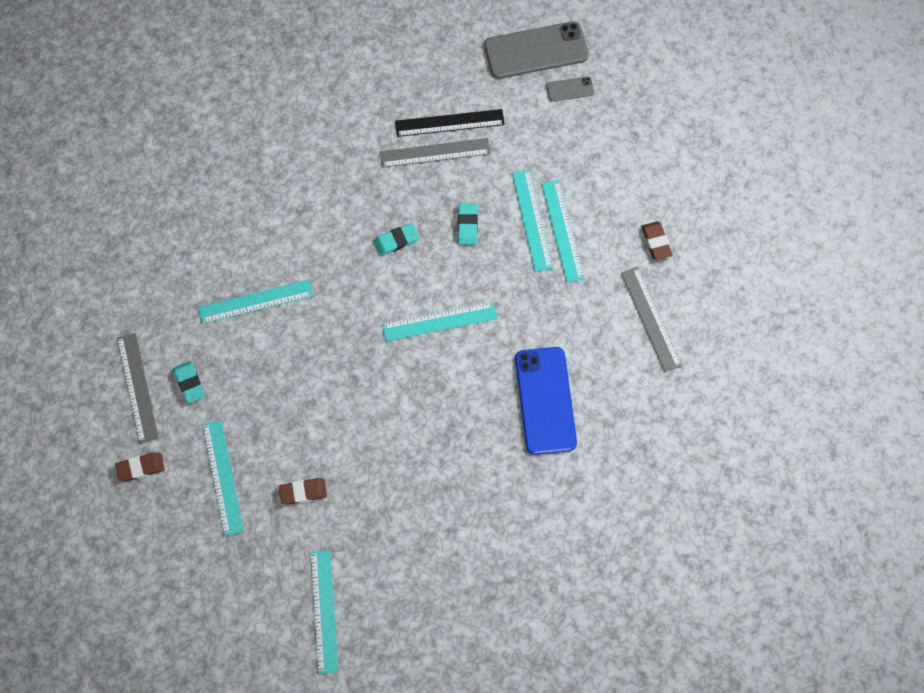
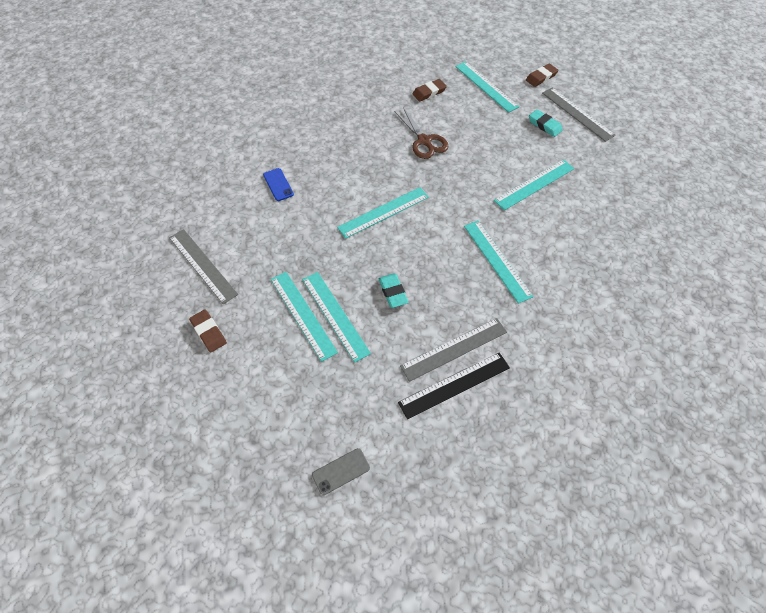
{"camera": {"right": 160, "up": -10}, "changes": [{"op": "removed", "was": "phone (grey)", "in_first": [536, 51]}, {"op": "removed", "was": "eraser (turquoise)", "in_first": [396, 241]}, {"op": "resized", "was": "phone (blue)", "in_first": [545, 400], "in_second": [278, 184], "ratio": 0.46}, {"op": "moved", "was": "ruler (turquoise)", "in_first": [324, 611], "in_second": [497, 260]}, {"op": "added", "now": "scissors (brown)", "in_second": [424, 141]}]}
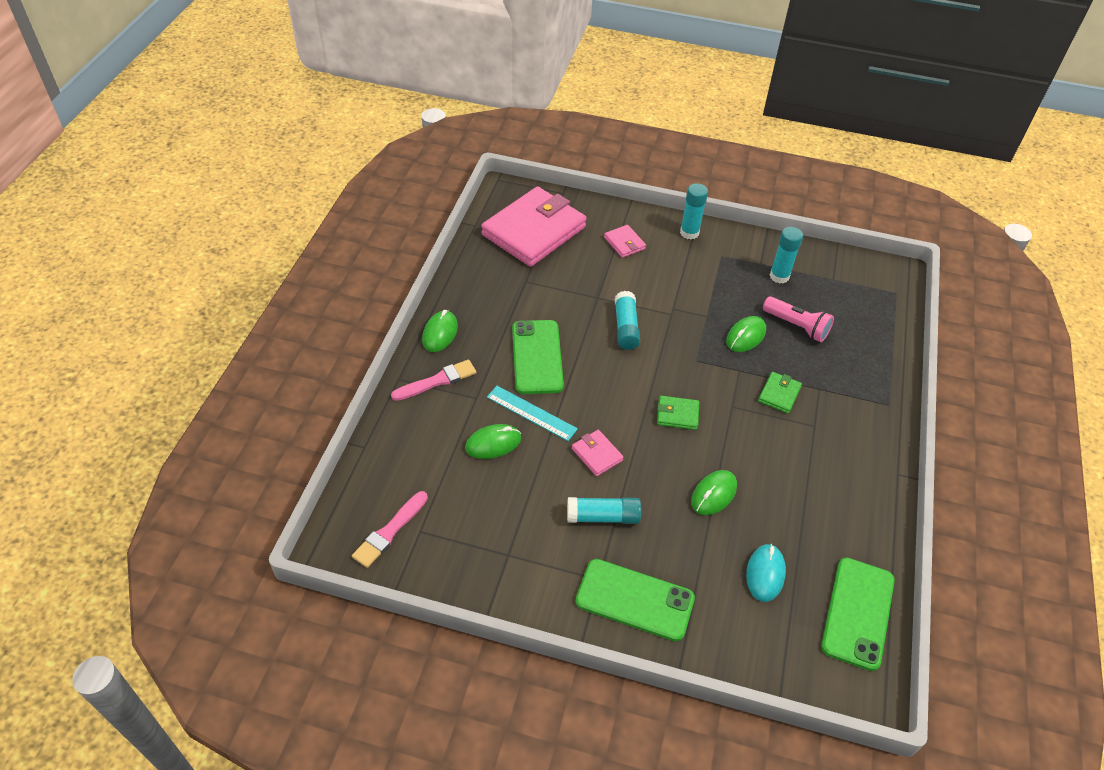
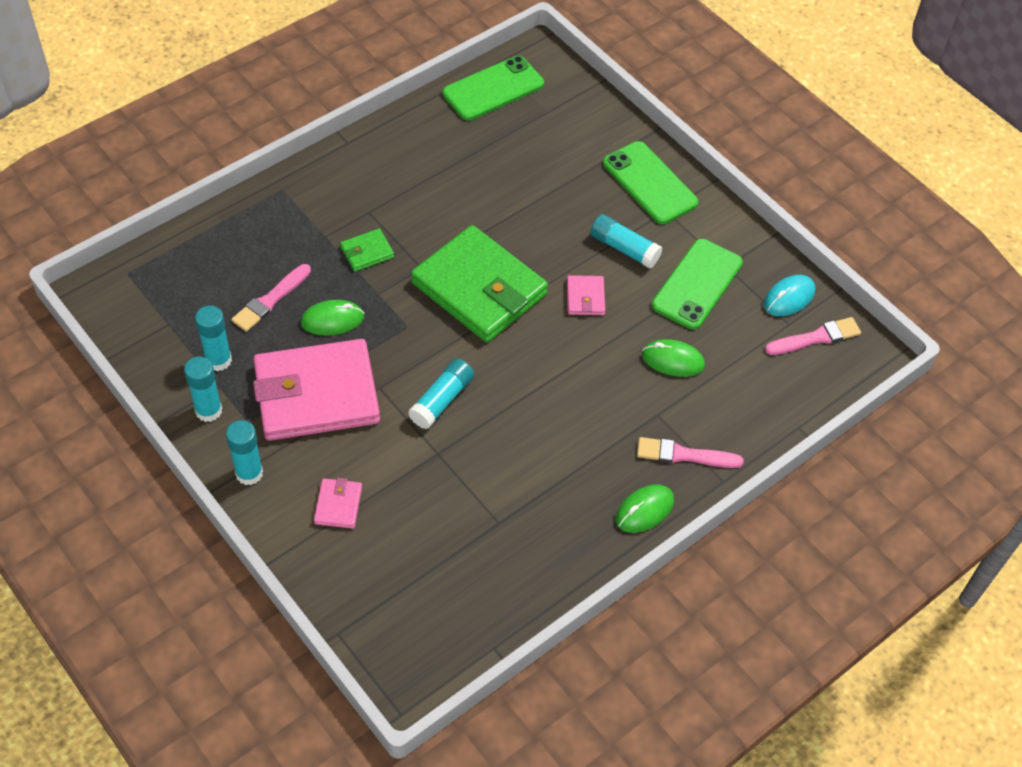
{"camera": {"right": -145, "up": 5}, "changes": [{"op": "moved", "was": "wallet (pink)", "in_first": [534, 231], "in_second": [316, 394]}, {"op": "replaced", "was": "flashlight (pink)", "now": "brush (pink)", "in_first": [796, 326], "in_second": [270, 300]}, {"op": "moved", "was": "phone (green)", "in_first": [537, 357], "in_second": [697, 284]}, {"op": "removed", "was": "ruler (turquoise)", "in_first": [531, 413]}, {"op": "resized", "was": "wallet (green)", "in_first": [677, 414], "in_second": [479, 289], "ratio": 2.42}, {"op": "removed", "was": "mouse (green)", "in_first": [713, 494]}, {"op": "moved", "was": "mouse (turquoise)", "in_first": [765, 574], "in_second": [789, 298]}, {"op": "added", "now": "glue stick (turquoise)", "in_second": [208, 410]}]}
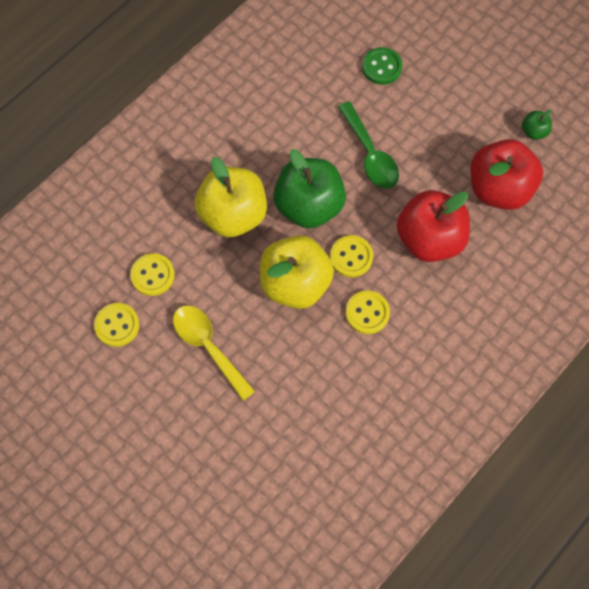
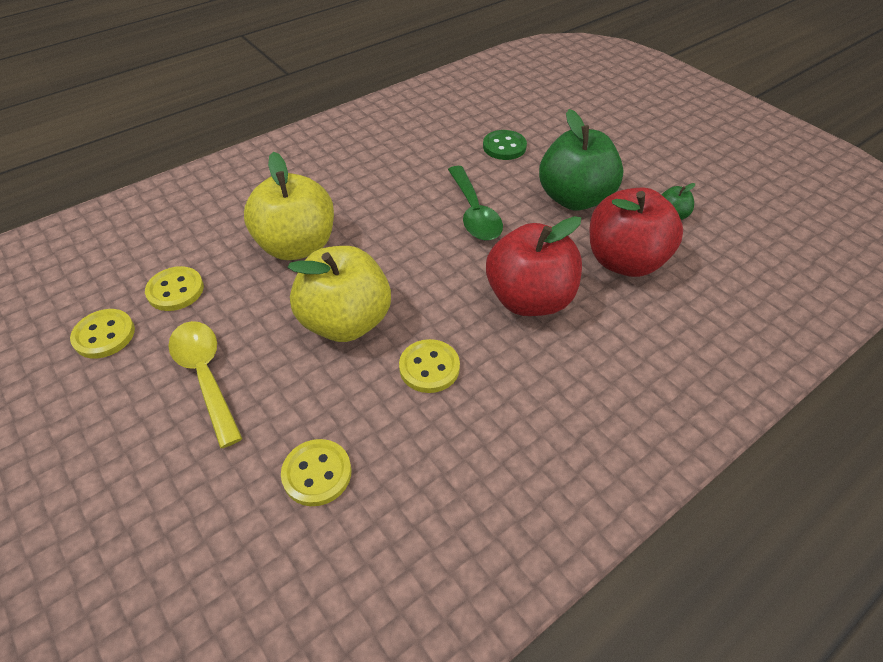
{"camera": {"right": 10, "up": -20}, "changes": [{"op": "moved", "was": "apple (green)", "in_first": [309, 205], "in_second": [574, 198]}, {"op": "moved", "was": "button (yellow)", "in_first": [351, 257], "in_second": [317, 473]}]}
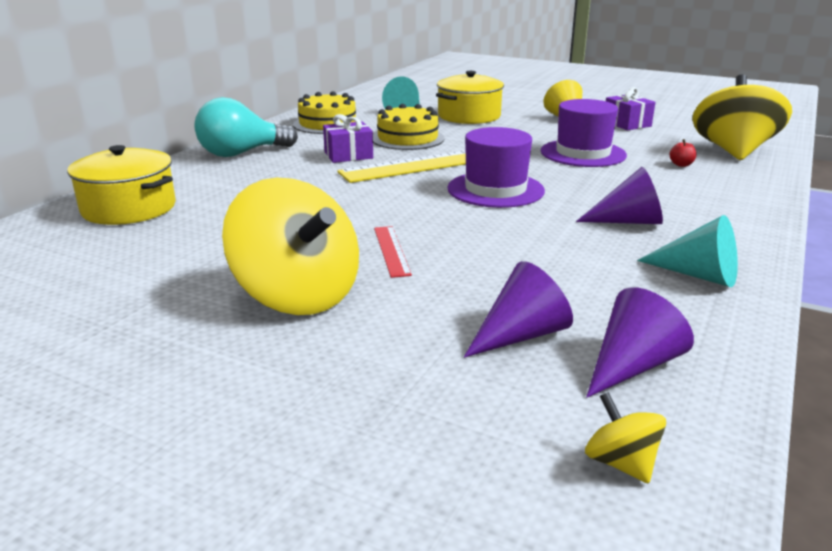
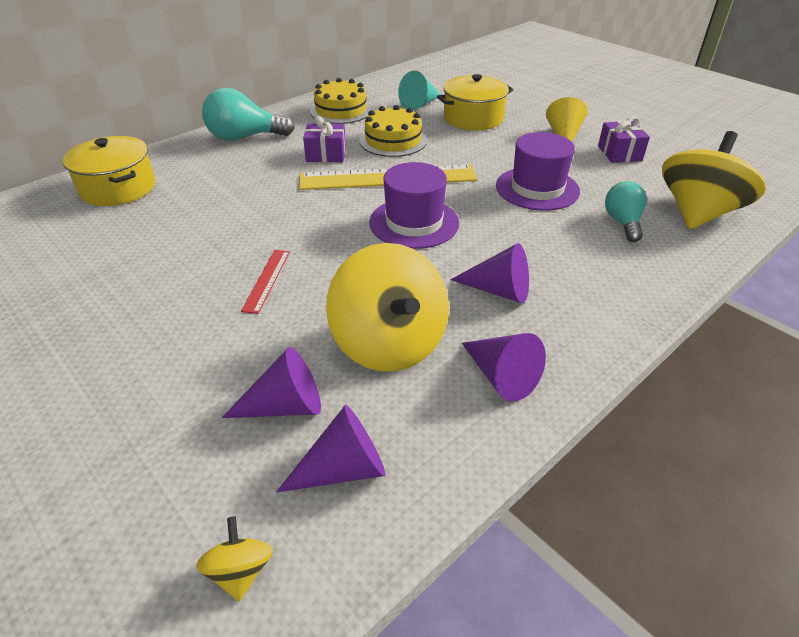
{"camera": {"right": 20, "up": 15}, "changes": [{"op": "replaced", "was": "apple (red)", "now": "light bulb (turquoise)", "in_first": [681, 165], "in_second": [622, 222]}, {"op": "moved", "was": "spinning top (yellow)", "in_first": [298, 295], "in_second": [389, 343]}, {"op": "recoloured", "was": "cone (turquoise)", "now": "cone (purple)", "in_first": [698, 275], "in_second": [501, 376]}]}
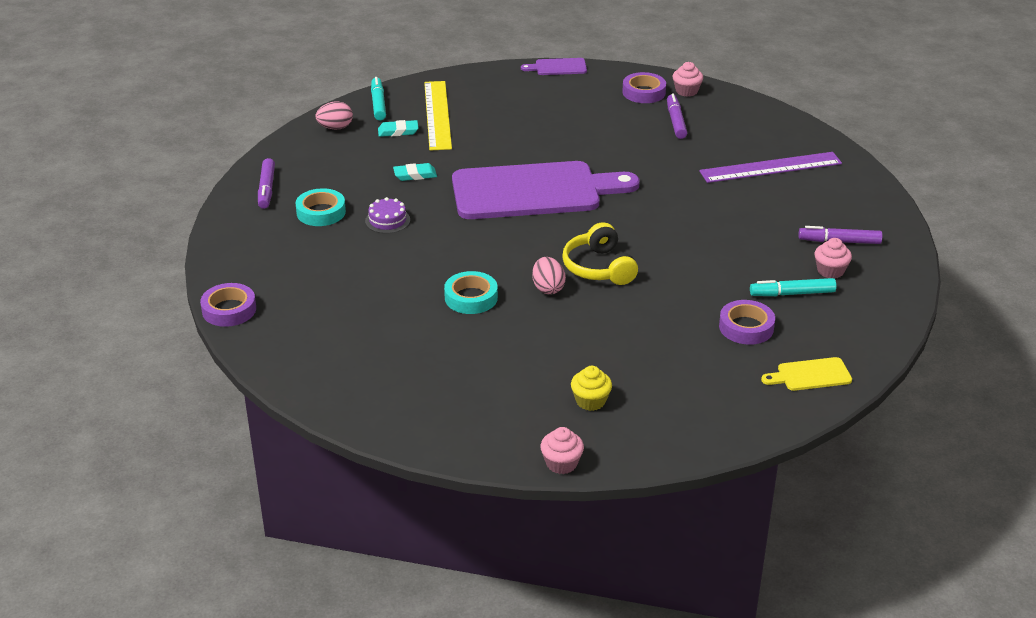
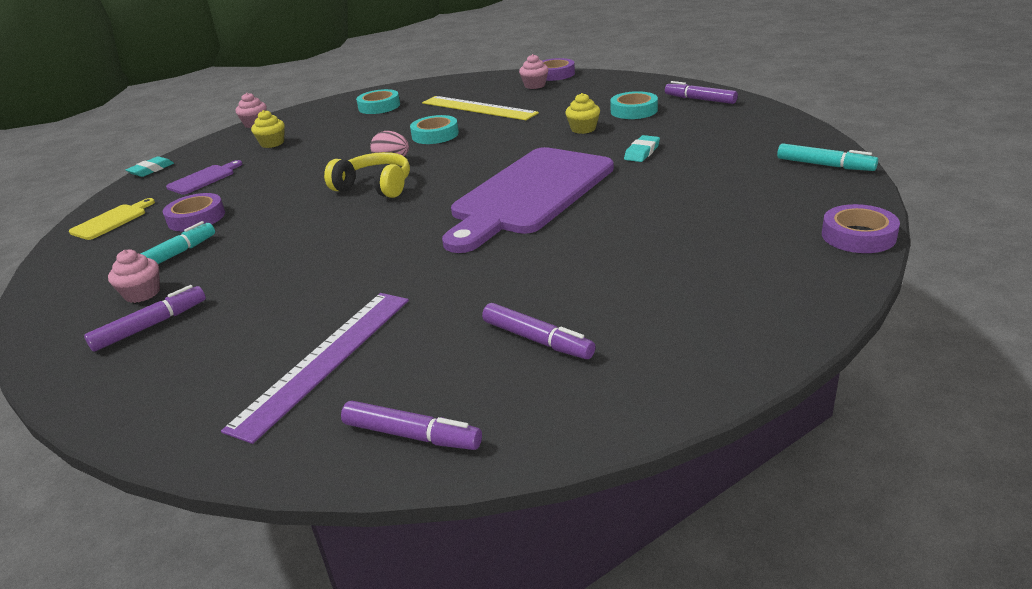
{"camera": {"right": 135, "up": -5}, "changes": [{"op": "moved", "was": "cutting board (purple)", "in_first": [558, 67], "in_second": [204, 179]}, {"op": "moved", "was": "cupcake (pink)", "in_first": [686, 91], "in_second": [535, 85]}, {"op": "moved", "was": "tape (purple)", "in_first": [644, 92], "in_second": [858, 236]}, {"op": "moved", "was": "ruler (yellow)", "in_first": [437, 115], "in_second": [478, 108]}, {"op": "removed", "was": "egg (pink)", "in_first": [335, 128]}, {"op": "moved", "was": "eraser (turquoise)", "in_first": [398, 131], "in_second": [151, 170]}, {"op": "replaced", "was": "cake (purple)", "now": "cupcake (yellow)", "in_first": [387, 220], "in_second": [583, 129]}, {"op": "added", "now": "tape (turquoise)", "in_second": [379, 106]}, {"op": "added", "now": "marker (purple)", "in_second": [412, 435]}]}
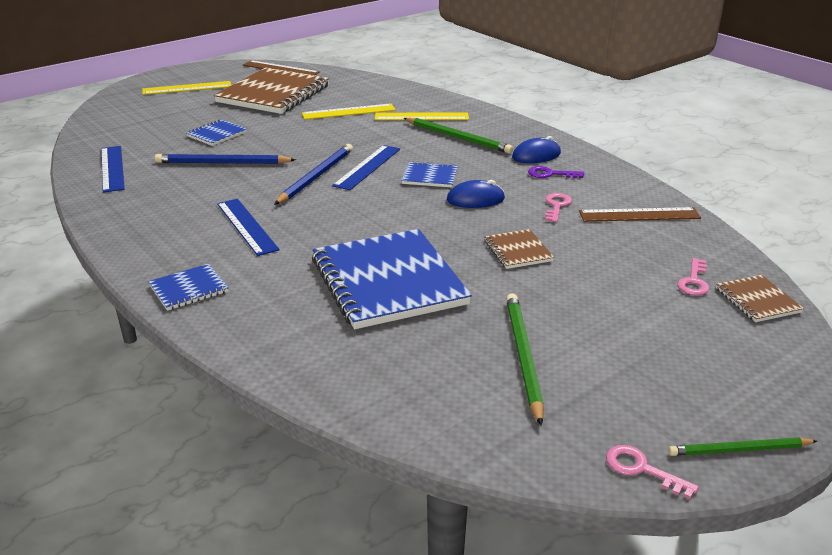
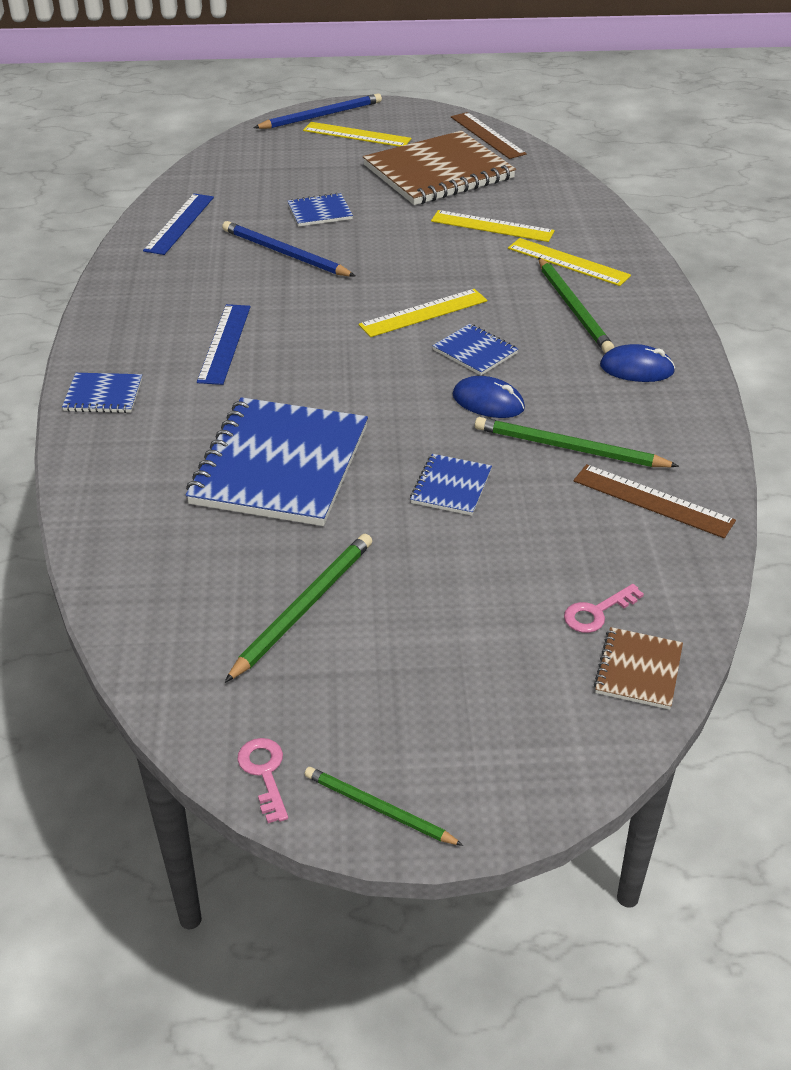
{"camera": {"right": 35, "up": 10}, "changes": [{"op": "moved", "was": "pencil (blue)", "in_first": [316, 176], "in_second": [321, 116]}, {"op": "recoloured", "was": "ruler (blue)", "now": "ruler (yellow)", "in_first": [367, 167], "in_second": [423, 313]}, {"op": "removed", "was": "key (purple)", "in_first": [550, 174]}, {"op": "replaced", "was": "key (pink)", "now": "pencil (green)", "in_first": [556, 206], "in_second": [569, 448]}, {"op": "recoloured", "was": "notebook (brown)", "now": "notebook (blue)", "in_first": [517, 251], "in_second": [451, 487]}]}
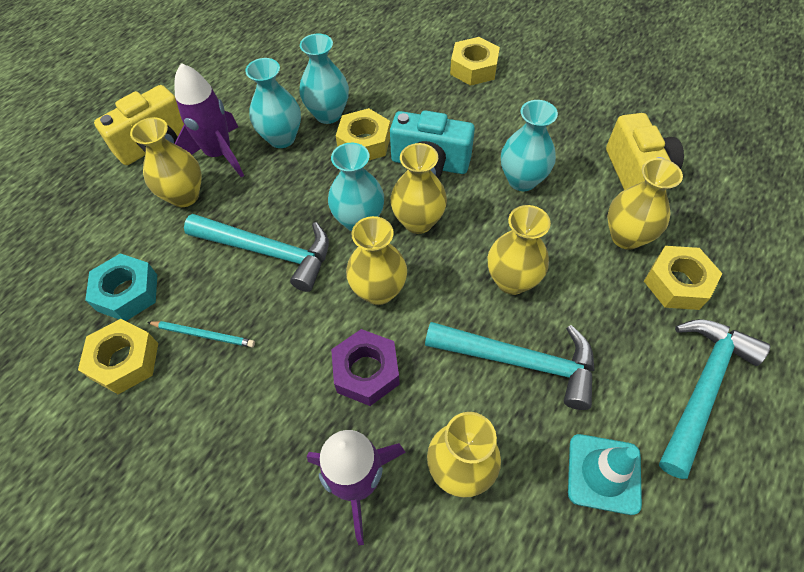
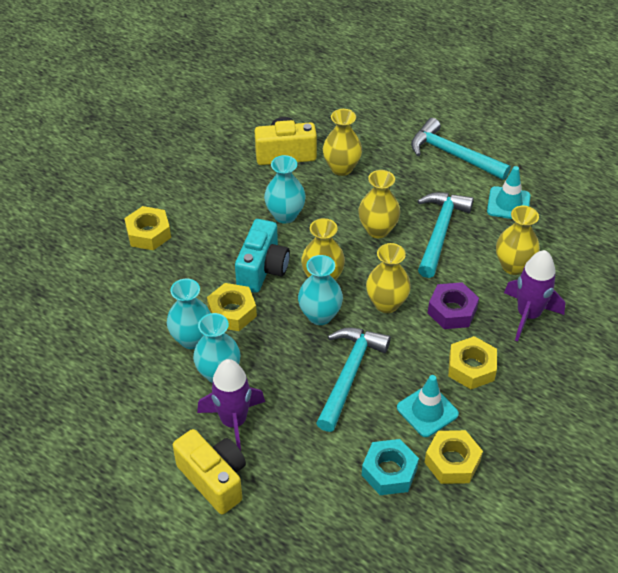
{"camera": {"right": -90, "up": -10}, "changes": [{"op": "removed", "was": "vase (yellow)", "in_first": [184, 196]}, {"op": "moved", "was": "nut (yellow)", "in_first": [677, 283], "in_second": [471, 368]}, {"op": "replaced", "was": "pencil (turquoise)", "now": "traffic cone (turquoise)", "in_first": [204, 335], "in_second": [427, 411]}]}
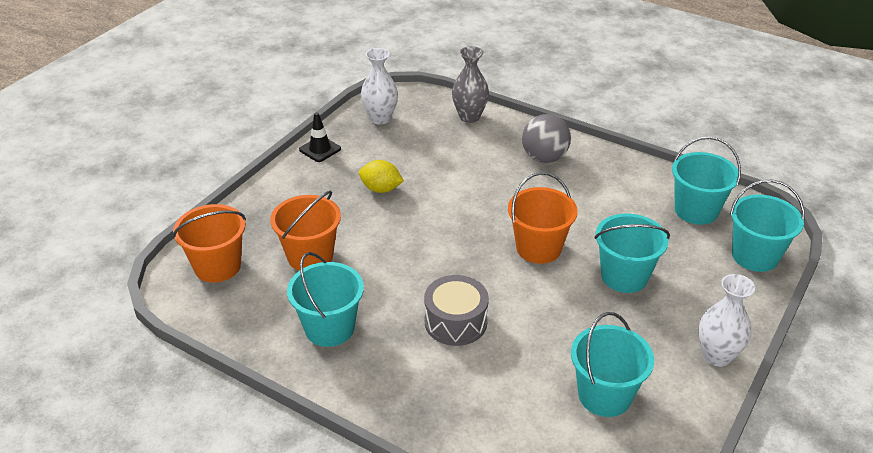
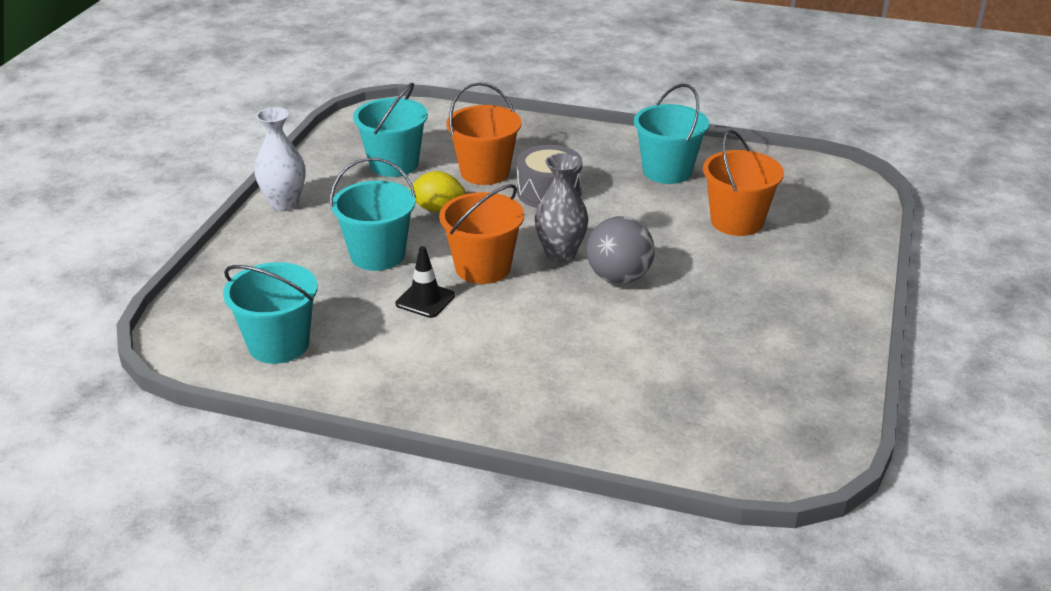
{"camera": {"right": 165, "up": -5}, "changes": [{"op": "moved", "was": "vase (grey)", "in_first": [469, 117], "in_second": [560, 254]}, {"op": "removed", "was": "vase (white)", "in_first": [380, 118]}, {"op": "moved", "was": "traffic cone (black)", "in_first": [320, 149], "in_second": [425, 300]}, {"op": "moved", "was": "ball (grey)", "in_first": [544, 158], "in_second": [618, 278]}, {"op": "moved", "was": "lemon (yellow)", "in_first": [381, 189], "in_second": [437, 208]}, {"op": "removed", "was": "bucket (turquoise)", "in_first": [755, 256]}, {"op": "moved", "was": "bucket (orange)", "in_first": [217, 266], "in_second": [485, 172]}]}
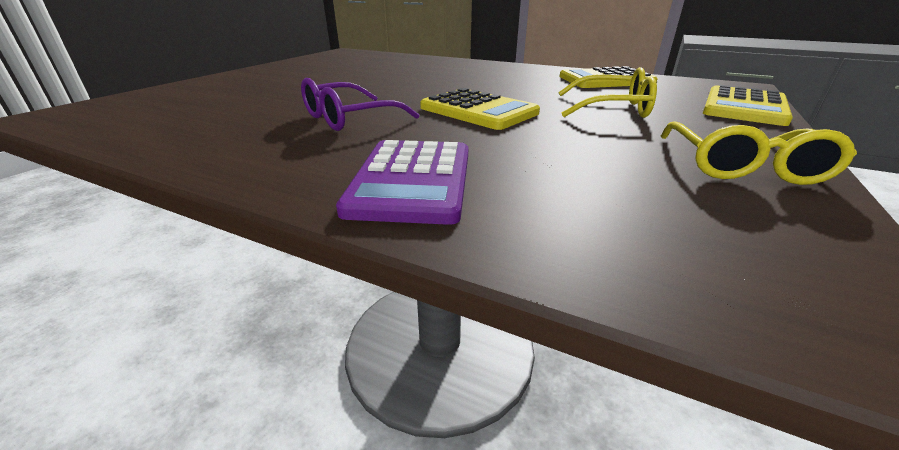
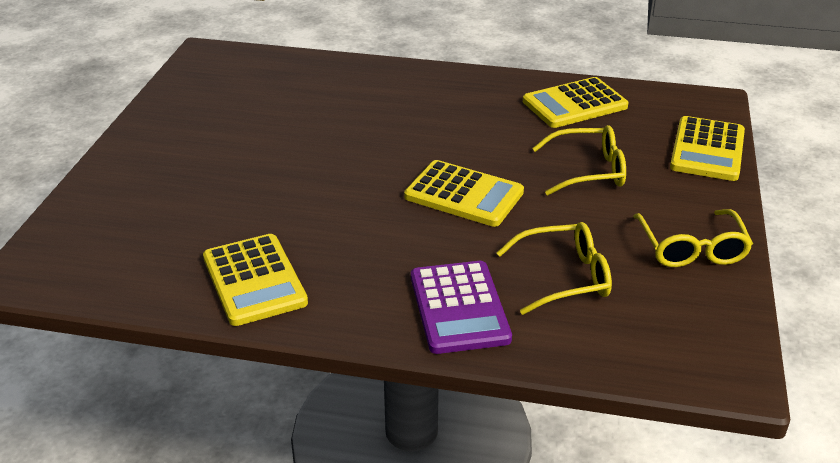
{"camera": {"right": -15, "up": 5}, "changes": [{"op": "removed", "was": "glasses (purple)", "in_first": [349, 118]}, {"op": "added", "now": "glasses (yellow)", "in_second": [564, 277]}, {"op": "added", "now": "calculator (yellow)", "in_second": [254, 280]}]}
